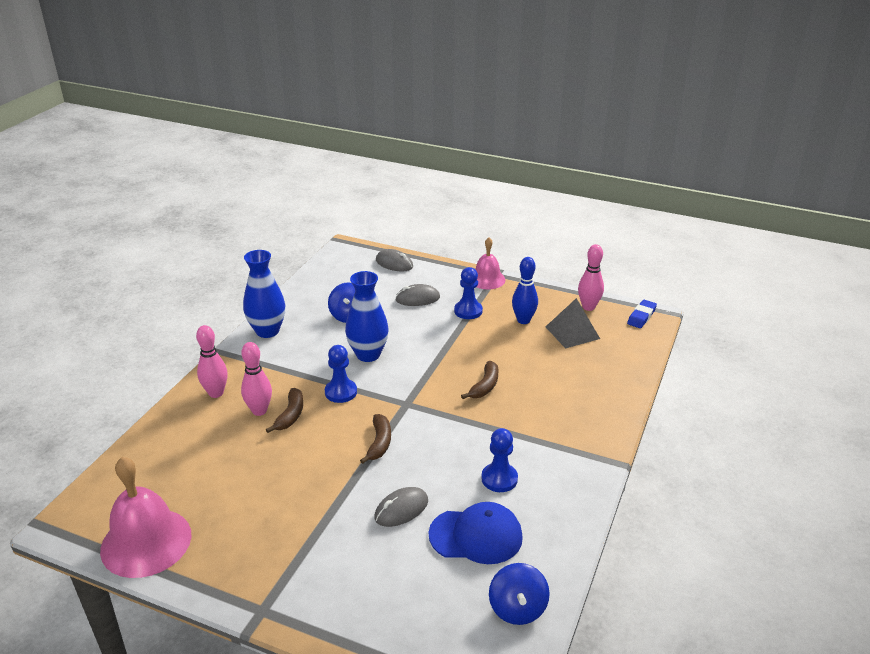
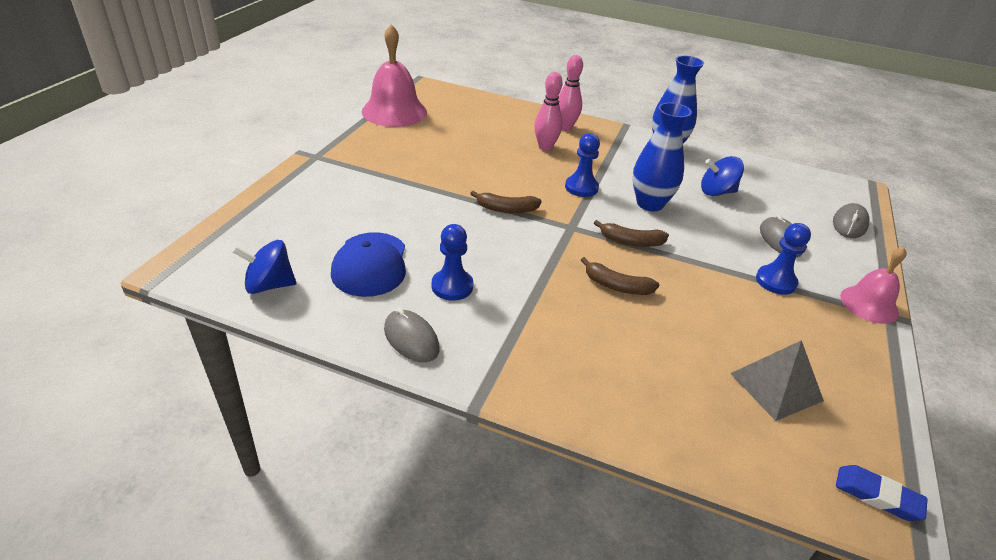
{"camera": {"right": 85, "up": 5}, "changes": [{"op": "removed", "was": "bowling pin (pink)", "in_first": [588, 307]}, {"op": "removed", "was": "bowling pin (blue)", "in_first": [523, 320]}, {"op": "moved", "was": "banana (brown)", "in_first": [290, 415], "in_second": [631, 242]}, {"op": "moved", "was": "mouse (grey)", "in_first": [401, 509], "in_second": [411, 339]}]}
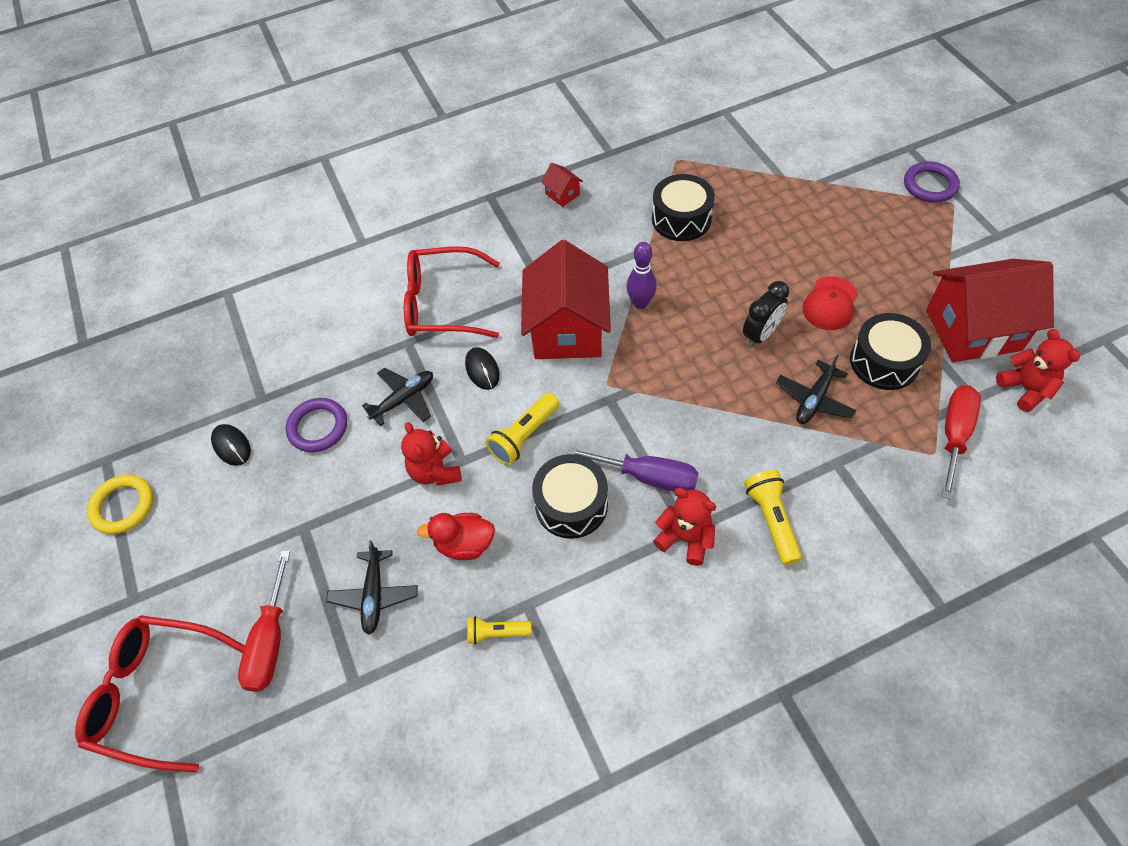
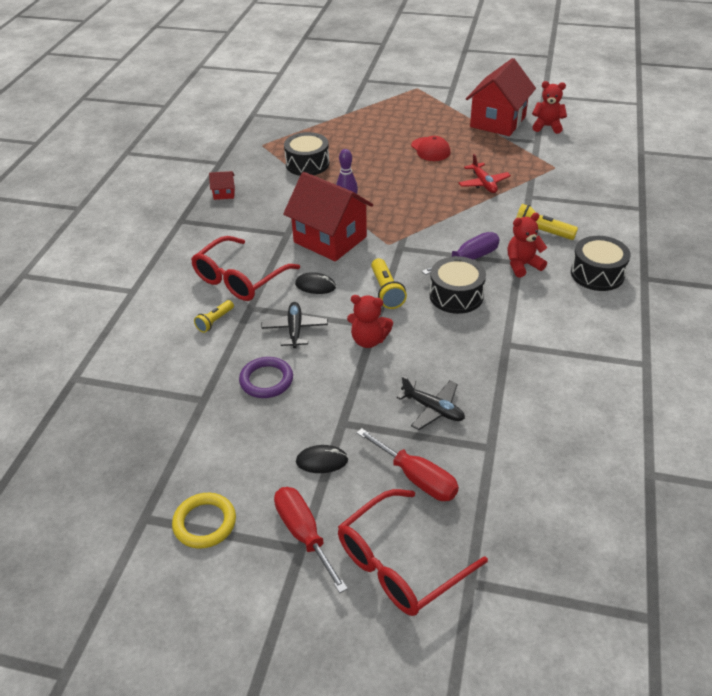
{"camera": {"right": -55, "up": -15}, "changes": [{"op": "removed", "was": "ring (purple)", "in_first": [930, 185]}, {"op": "removed", "was": "clock (black)", "in_first": [760, 335]}, {"op": "moved", "was": "drum (black)", "in_first": [884, 362], "in_second": [597, 274]}, {"op": "recoloured", "was": "plane (black)", "now": "plane (red)", "in_first": [814, 399], "in_second": [483, 183]}, {"op": "moved", "was": "screwdriver (red)", "in_first": [954, 435], "in_second": [304, 534]}, {"op": "moved", "was": "mouse (black)", "in_first": [231, 446], "in_second": [322, 461]}, {"op": "removed", "was": "duck (red)", "in_first": [464, 544]}, {"op": "moved", "was": "flashlight (yellow)", "in_first": [496, 633], "in_second": [215, 321]}]}
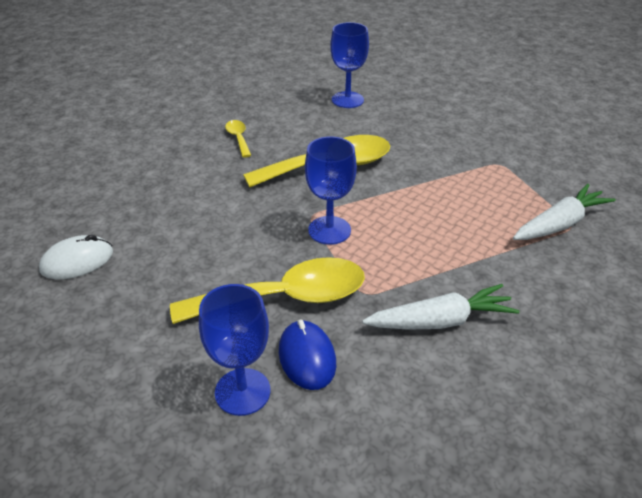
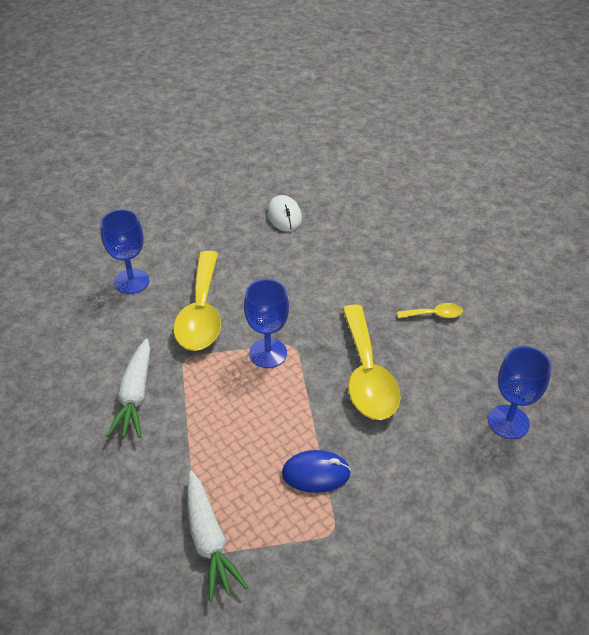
{"camera": {"right": 105, "up": 5}, "changes": [{"op": "moved", "was": "mouse (blue)", "in_first": [307, 357], "in_second": [316, 473]}]}
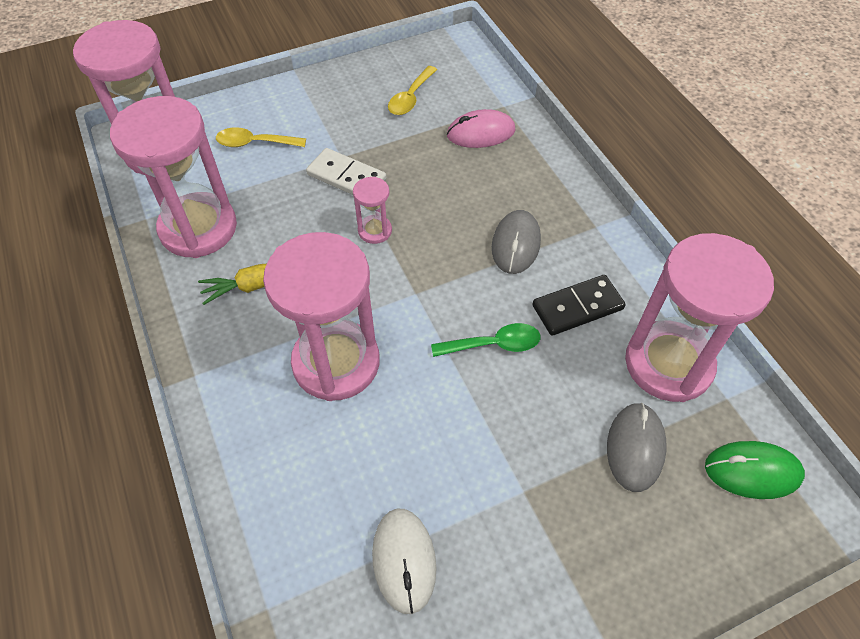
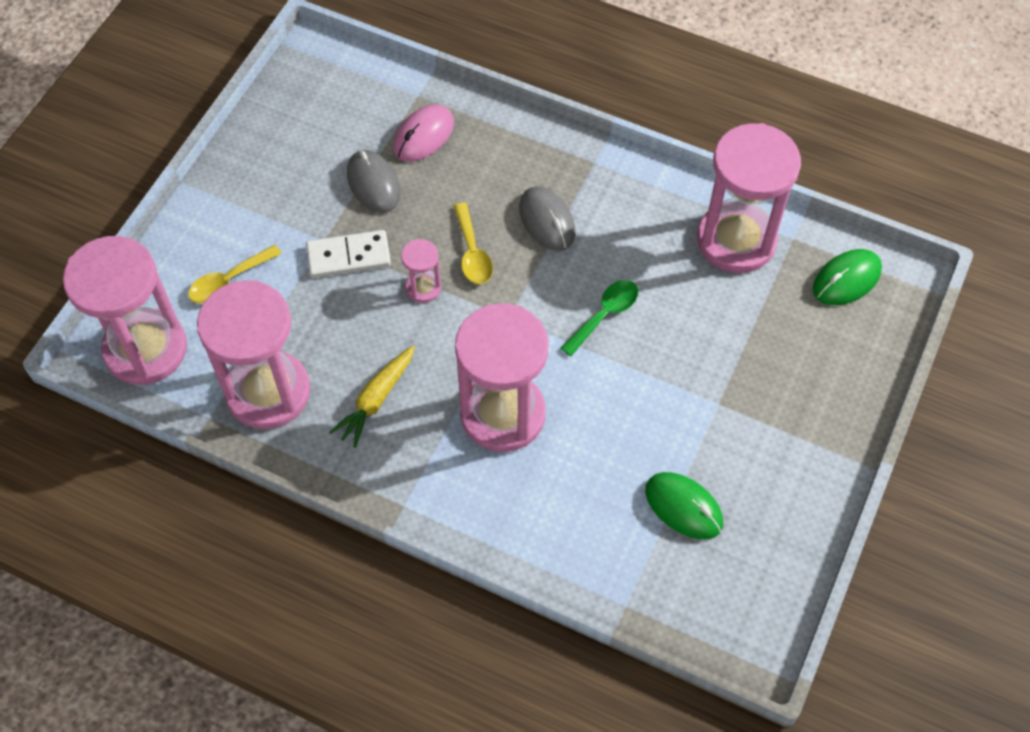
{"camera": {"right": -40, "up": 5}, "changes": [{"op": "moved", "was": "spoon (yellow)", "in_first": [410, 98], "in_second": [472, 252]}, {"op": "removed", "was": "domino (black)", "in_first": [577, 307]}, {"op": "moved", "was": "mouse (grey)", "in_first": [635, 448], "in_second": [373, 183]}, {"op": "recoloured", "was": "mouse (white)", "now": "mouse (green)", "in_first": [404, 560], "in_second": [683, 507]}]}
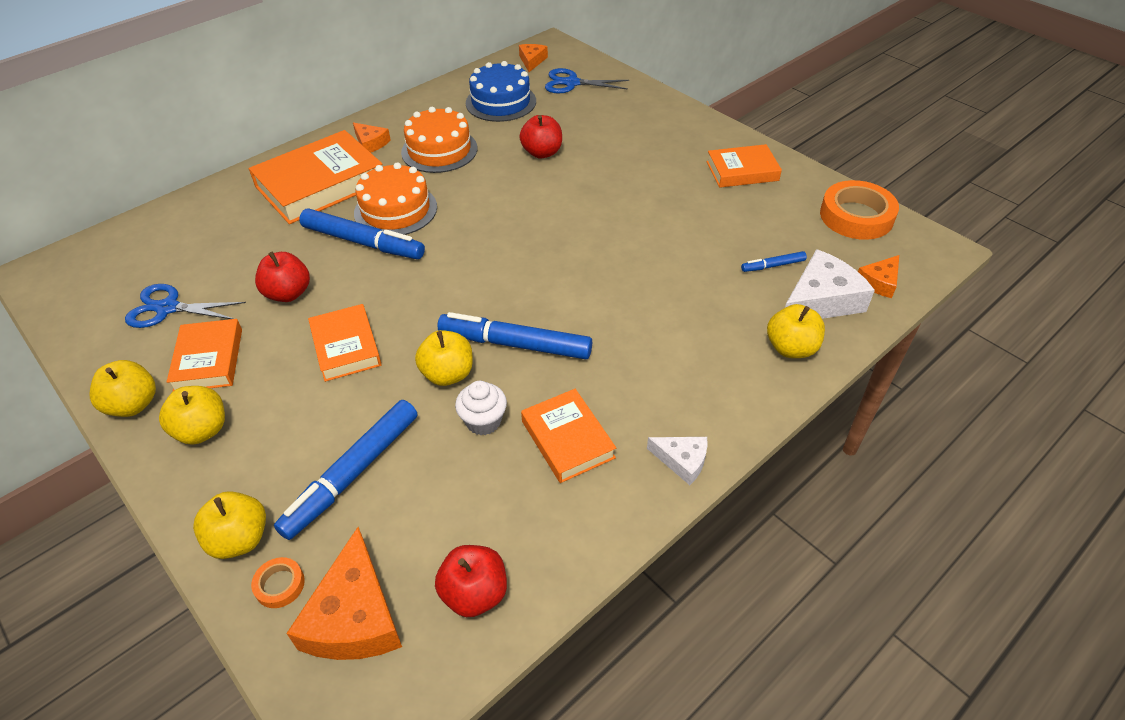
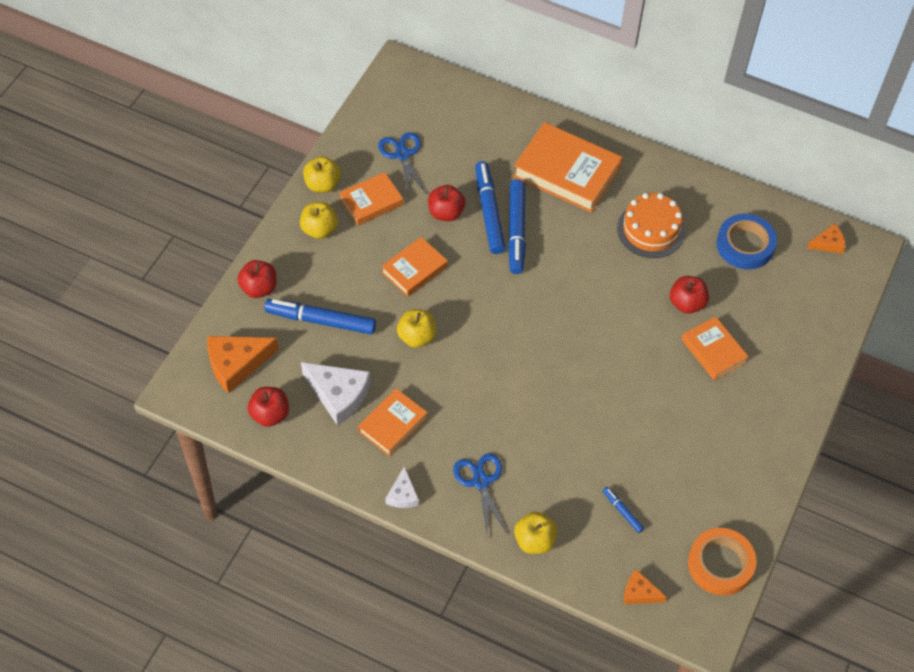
{"camera": {"right": 65, "up": 10}, "changes": [{"op": "replaced", "was": "cake (blue)", "now": "tape (blue)", "in_first": [501, 102], "in_second": [745, 245]}, {"op": "moved", "was": "scissors (blue)", "in_first": [572, 83], "in_second": [481, 482]}, {"op": "removed", "was": "cheese (orange)", "in_first": [371, 143]}, {"op": "moved", "was": "book (orange)", "in_first": [742, 171], "in_second": [713, 351]}, {"op": "removed", "was": "cake (orange)", "in_first": [395, 210]}, {"op": "moved", "was": "cheese (white)", "in_first": [821, 300], "in_second": [338, 395]}, {"op": "moved", "was": "marker (blue)", "in_first": [515, 344], "in_second": [489, 212]}, {"op": "removed", "was": "cupcake (white)", "in_first": [483, 421]}, {"op": "recoloured", "was": "apple (yellow)", "now": "apple (red)", "in_first": [240, 539], "in_second": [259, 288]}, {"op": "removed", "was": "tape (orange)", "in_first": [279, 585]}]}
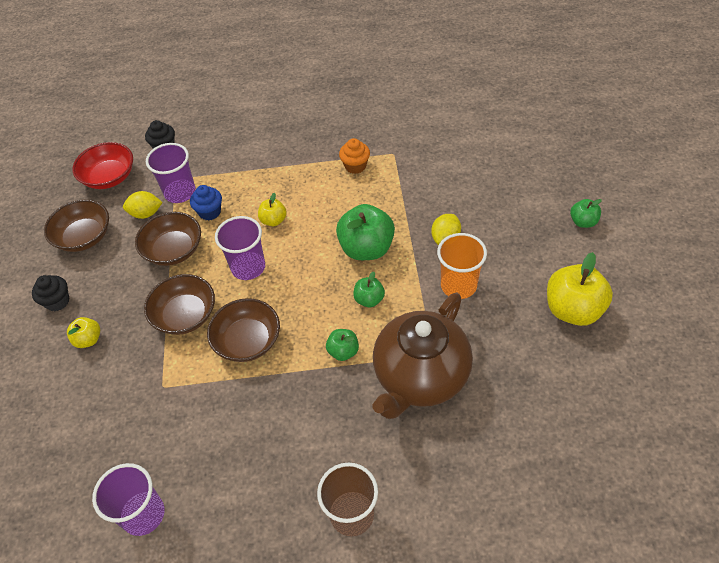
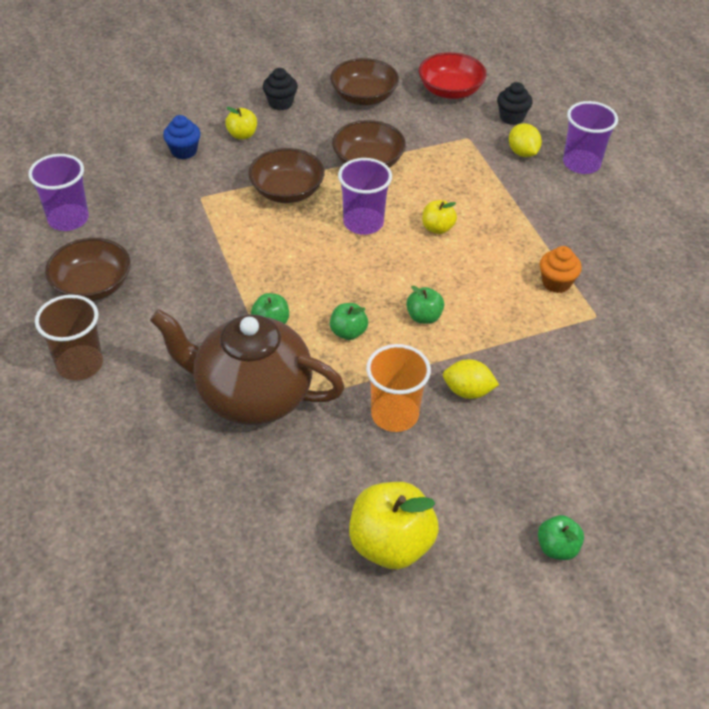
{"camera": {"right": 70, "up": -5}, "changes": [{"op": "moved", "was": "cup (purple)", "in_first": [180, 192], "in_second": [581, 163]}, {"op": "moved", "was": "cupcake (blue)", "in_first": [210, 212], "in_second": [184, 151]}, {"op": "moved", "was": "lemon (yellow)", "in_first": [146, 214], "in_second": [522, 153]}, {"op": "resized", "was": "apple (green)", "in_first": [366, 248], "in_second": [424, 317], "ratio": 0.52}, {"op": "moved", "was": "bowl (brown)", "in_first": [247, 341], "in_second": [92, 285]}]}
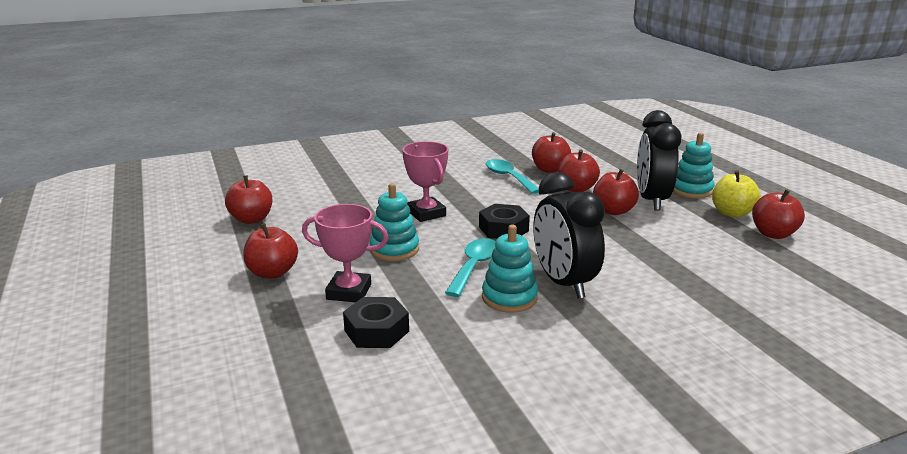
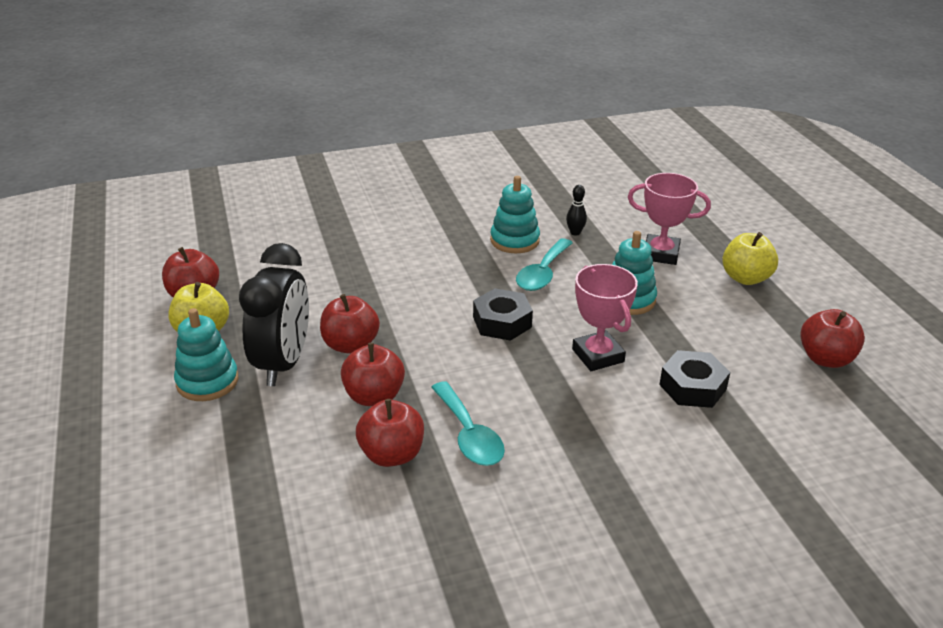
{"camera": {"right": -175, "up": 10}, "changes": [{"op": "removed", "was": "clock (black)", "in_first": [563, 283]}, {"op": "recoloured", "was": "apple (red)", "now": "apple (yellow)", "in_first": [272, 272], "in_second": [745, 278]}, {"op": "moved", "was": "nut (black)", "in_first": [376, 331], "in_second": [692, 387]}, {"op": "added", "now": "bowling pin (black)", "in_second": [575, 232]}]}
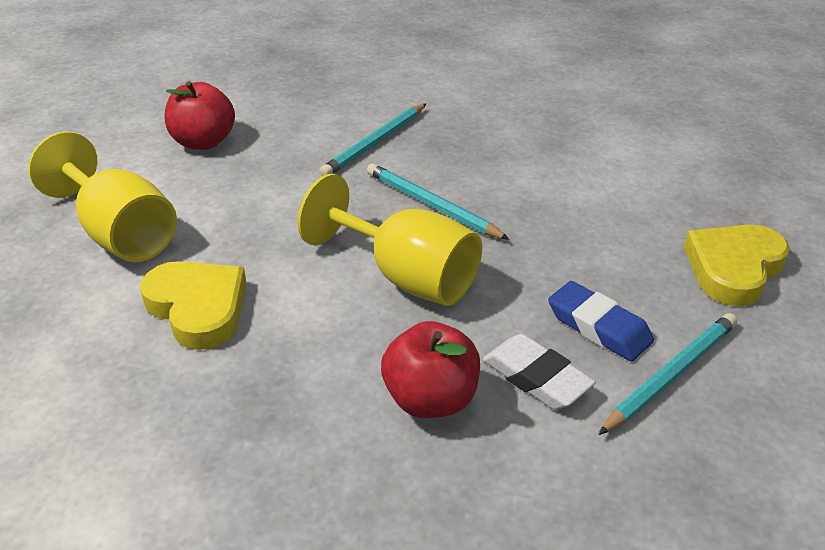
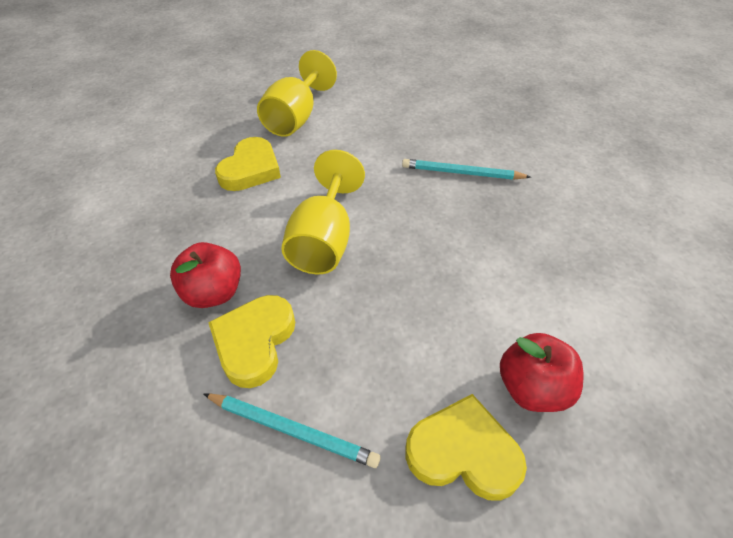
{"camera": {"right": 65, "up": 10}, "changes": [{"op": "moved", "was": "apple (red)", "in_first": [203, 142], "in_second": [532, 388]}, {"op": "removed", "was": "pencil (turquoise)", "in_first": [432, 205]}, {"op": "removed", "was": "eraser (blue)", "in_first": [599, 327]}, {"op": "replaced", "was": "eraser (white)", "now": "heart (yellow)", "in_first": [536, 378], "in_second": [254, 342]}]}
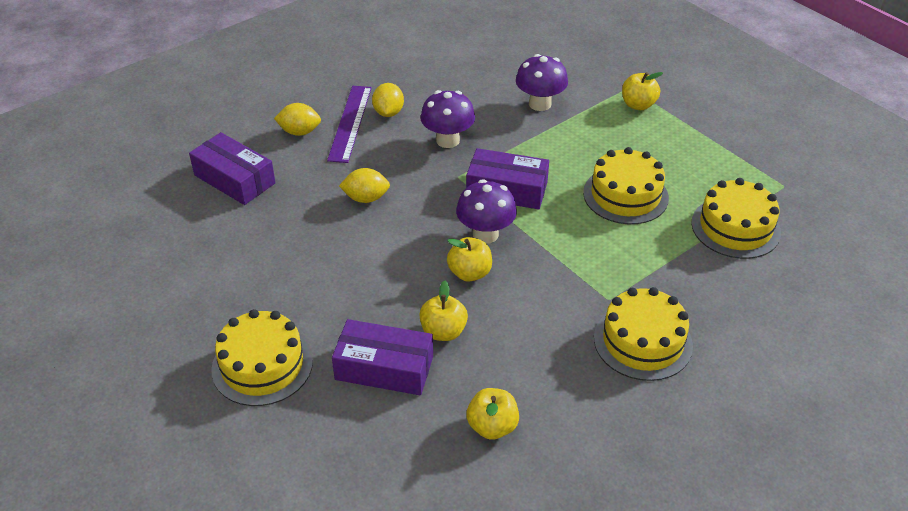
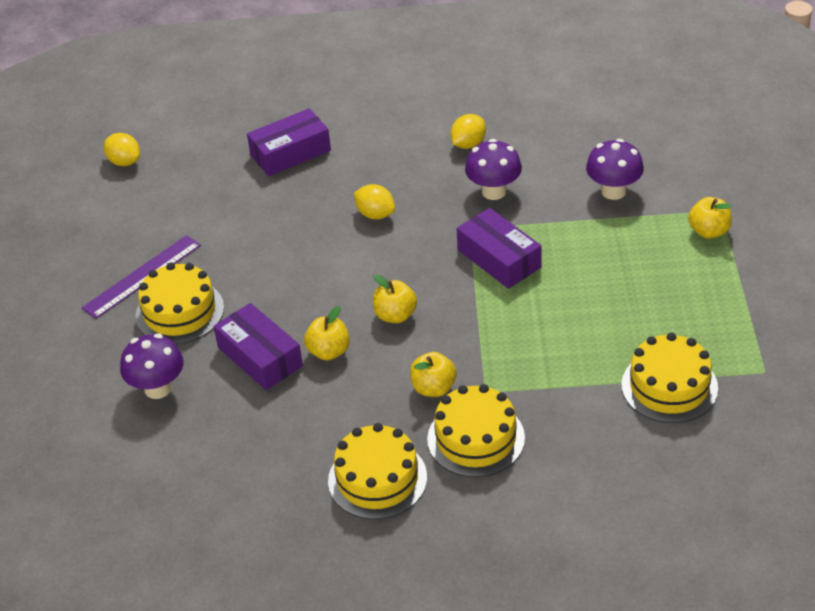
{"camera": {"right": 40, "up": 0}, "changes": [{"op": "moved", "was": "ruler (purple)", "in_first": [350, 123], "in_second": [142, 276]}, {"op": "moved", "was": "lemon (yellow)", "in_first": [299, 132], "in_second": [124, 162]}, {"op": "turned", "was": "box (purple)", "in_first": [234, 179], "in_second": [290, 153], "clockwise": 75}, {"op": "moved", "was": "cake (yellow)", "in_first": [625, 195], "in_second": [377, 479]}, {"op": "moved", "was": "mushroom (purple)", "in_first": [485, 234], "in_second": [158, 388]}, {"op": "moved", "was": "apple (yellow)", "in_first": [492, 426], "in_second": [433, 388]}]}
